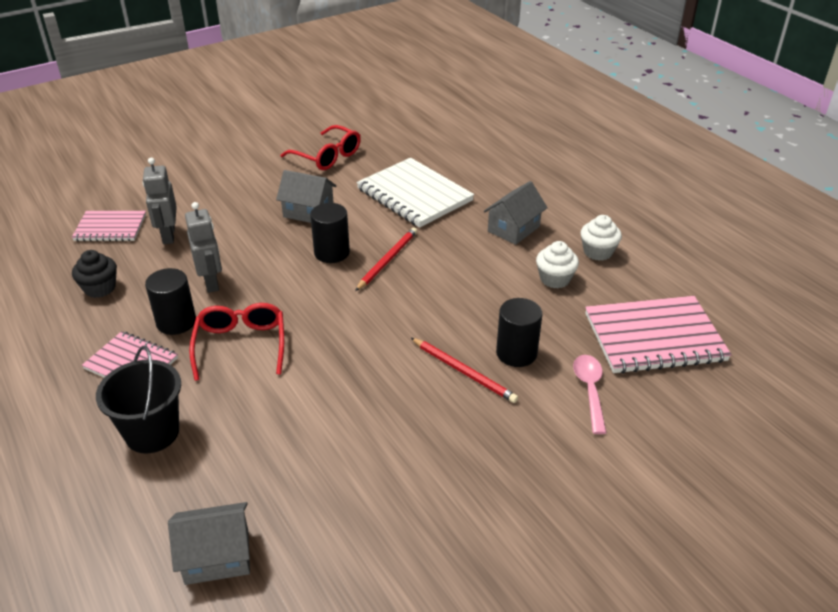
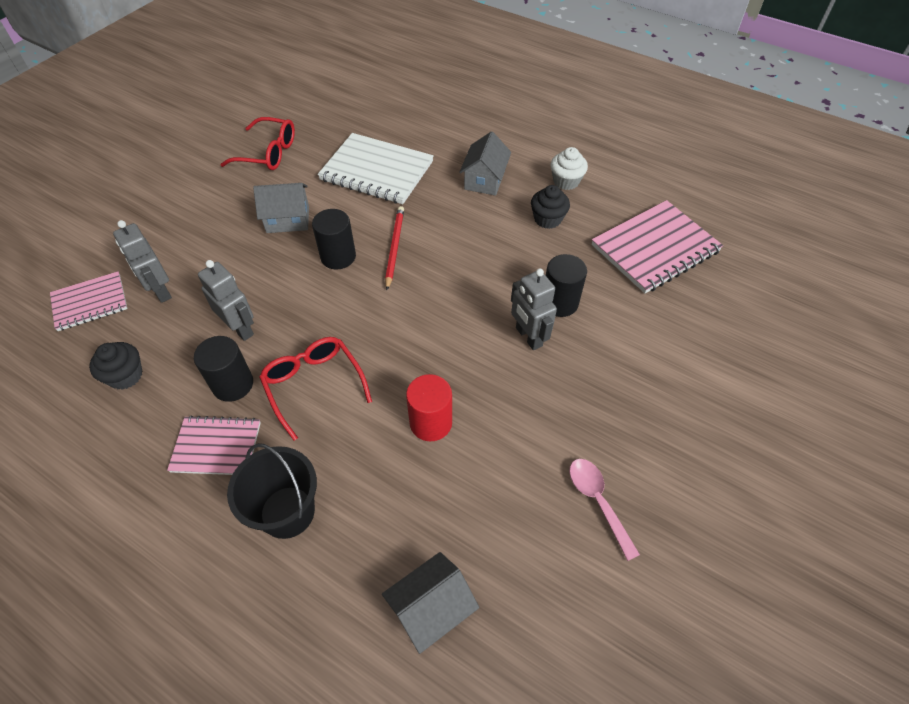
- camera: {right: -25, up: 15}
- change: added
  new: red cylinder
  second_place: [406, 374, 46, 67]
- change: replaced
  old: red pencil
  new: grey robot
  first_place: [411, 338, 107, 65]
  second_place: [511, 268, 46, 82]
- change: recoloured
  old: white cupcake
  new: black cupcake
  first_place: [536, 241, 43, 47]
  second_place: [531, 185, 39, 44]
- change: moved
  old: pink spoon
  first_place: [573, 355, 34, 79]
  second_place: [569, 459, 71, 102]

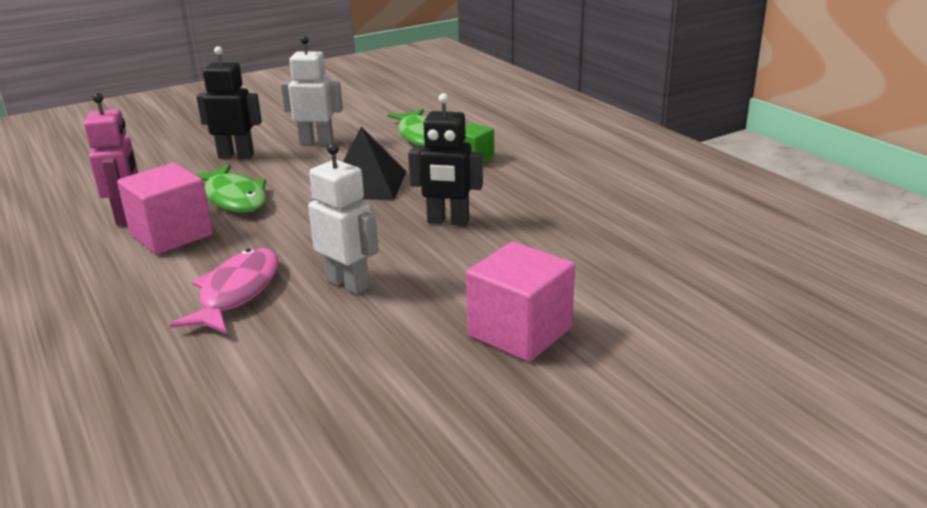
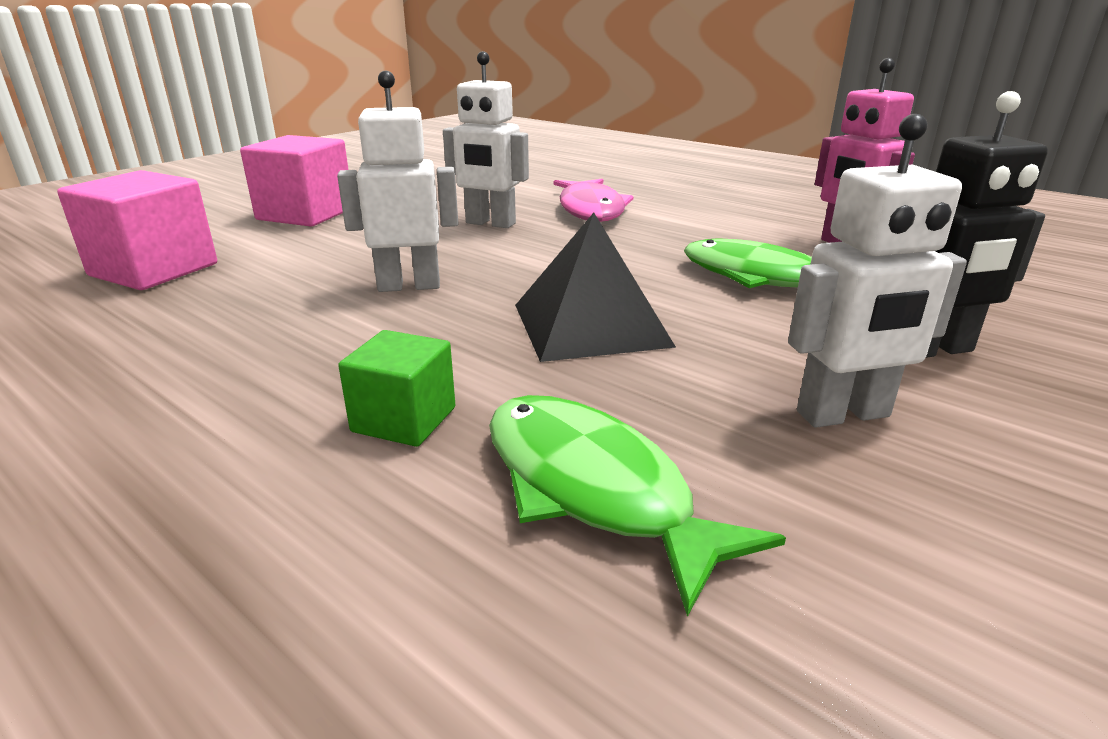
- camera: {right: 160, up: 0}
- change: moved
  old: pink cube
  first_place: [117, 163, 96, 92]
  second_place: [57, 170, 160, 120]
- change: recoloured
  old: black robot
  new: white robot
  first_place: [408, 93, 75, 133]
  second_place: [337, 70, 121, 222]

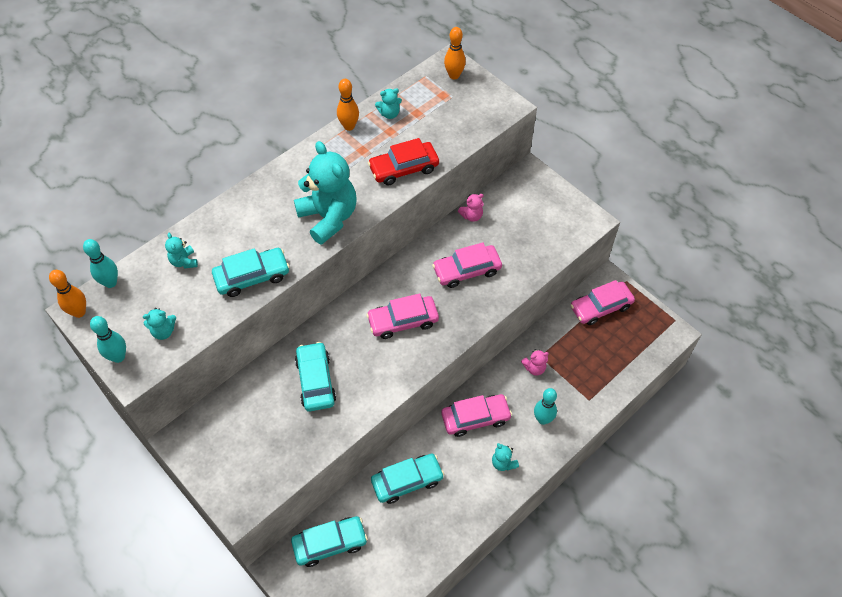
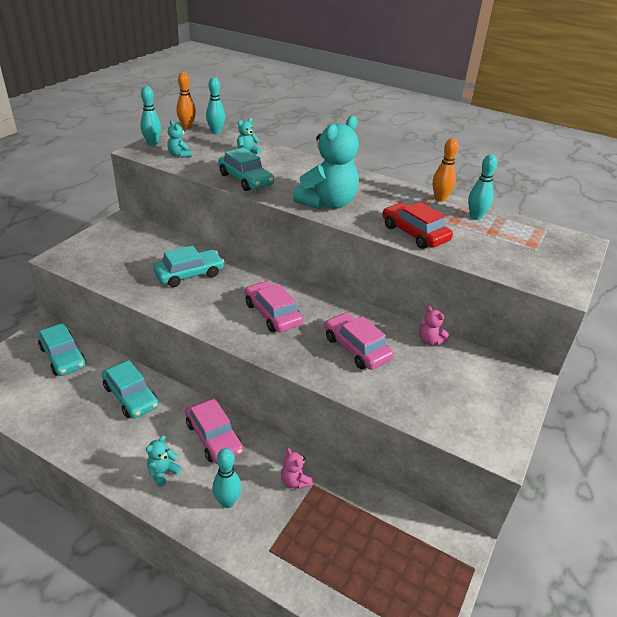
- camera: {right: 70, up: -20}
- change: replaced
  old: turquoise teddy bear
  new: turquoise bowling pin
  first_place: [375, 88, 27, 31]
  second_place: [468, 154, 29, 66]
- change: removed
  old: orange bowling pin
  first_place: [444, 27, 22, 52]
- change: removed
  old: pink car
  first_place: [571, 280, 64, 45]

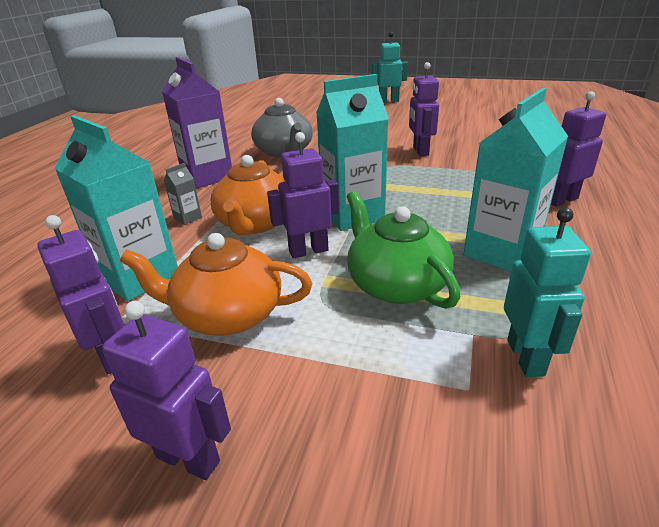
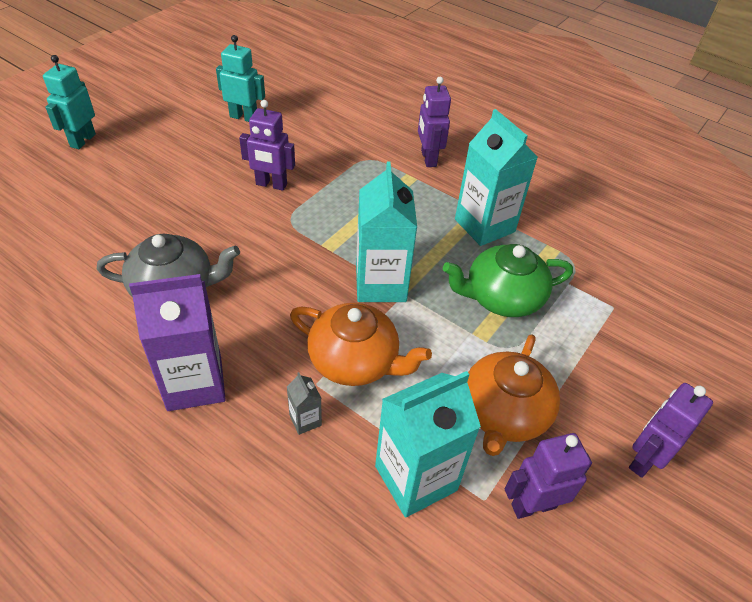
- camera: {right: -75, up: 15}
- change: moved
  old: turquoise robot
  first_place: [504, 207, 87, 170]
  second_place: [216, 35, 49, 87]
- change: removed
  old: purple robot
  first_place: [267, 132, 72, 126]

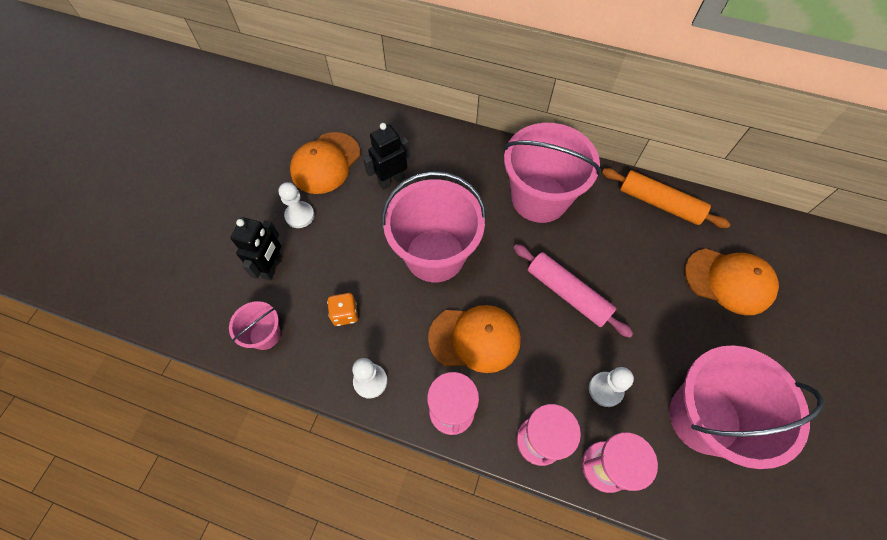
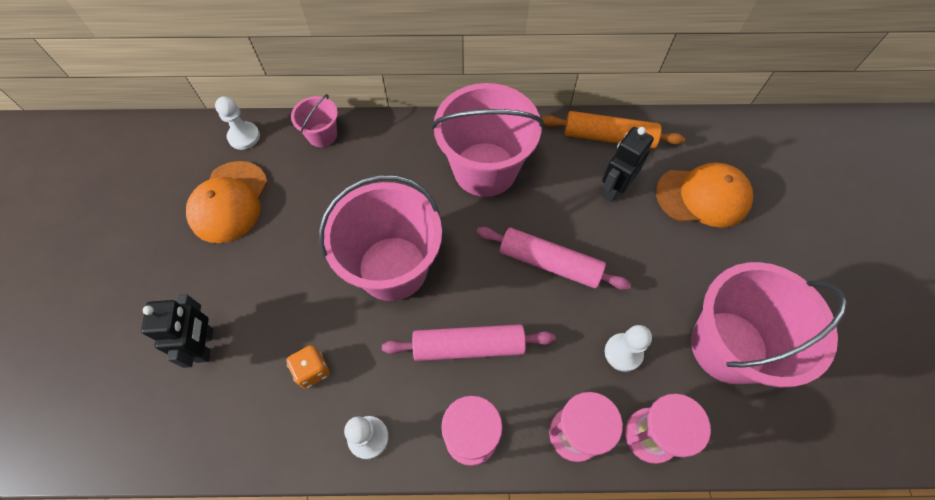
- camera: {right: -20, up: 0}
- change: moved
  old: white pawn
  first_place: [279, 182, 36, 46]
  second_place: [215, 96, 45, 54]
- change: moved
  old: pink bucket
  first_place: [229, 301, 52, 49]
  second_place: [291, 94, 47, 53]
- change: replaced
  old: orange cap
  new: pink rolling pin
  first_place: [428, 305, 93, 68]
  second_place: [382, 324, 174, 37]
- change: moved
  old: black robot
  first_place: [363, 123, 47, 67]
  second_place: [602, 127, 52, 75]

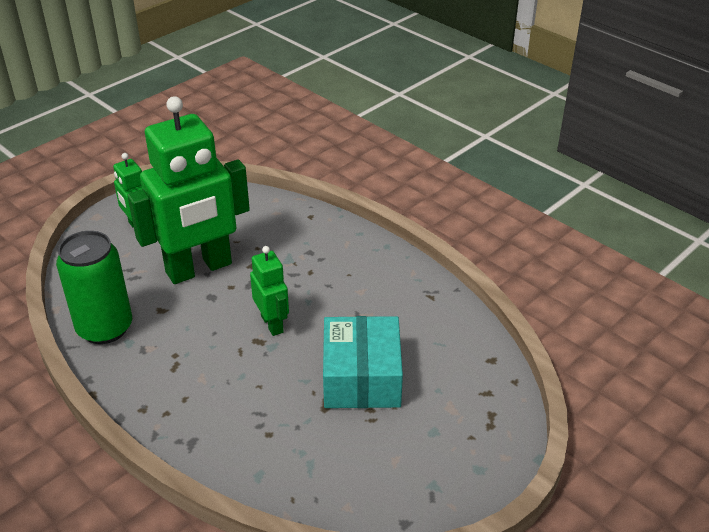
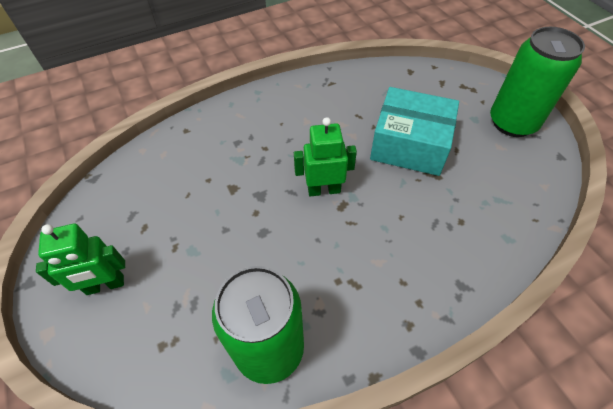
- camera: {right: -70, up: 15}
- change: added
  new: green can
  second_place: [490, 27, 95, 110]
- change: removed
  old: green robot
  first_place: [127, 96, 123, 188]

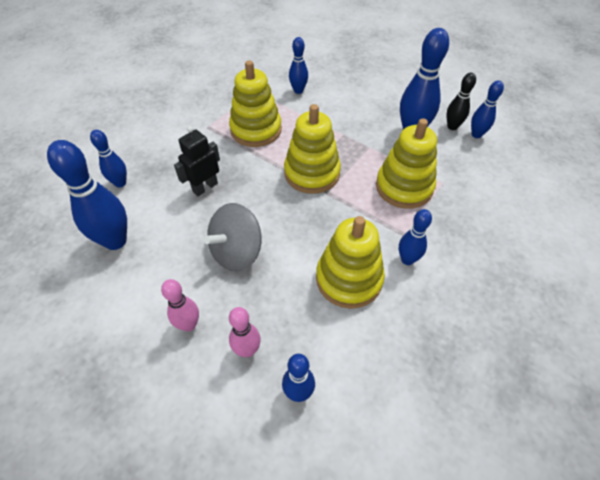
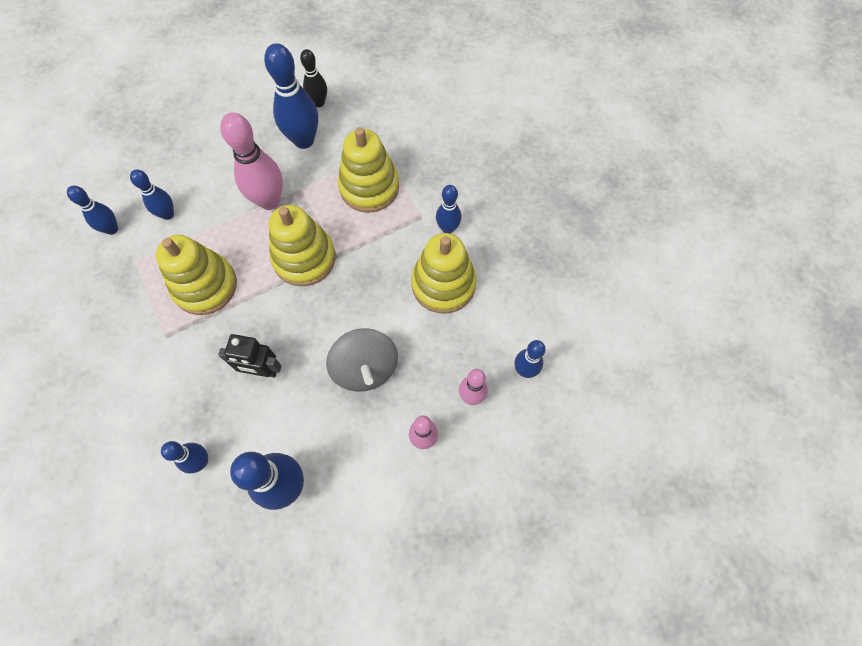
- camera: {right: -65, up: 15}
- change: moved
  old: blue bowling pin
  first_place: [471, 80, 33, 58]
  second_place: [67, 186, 51, 49]
- change: turned
  old: black robot
  first_place: [174, 126, 46, 70]
  second_place: [218, 334, 63, 43]
  degrees: -60
- change: added
  new: pink bowling pin
  second_place: [220, 112, 63, 98]

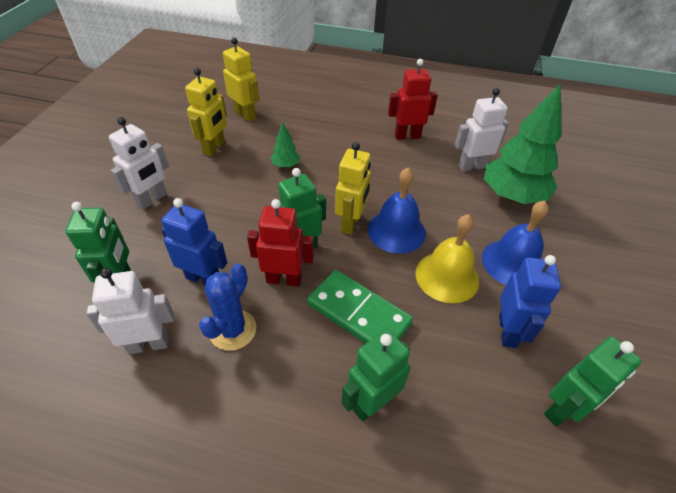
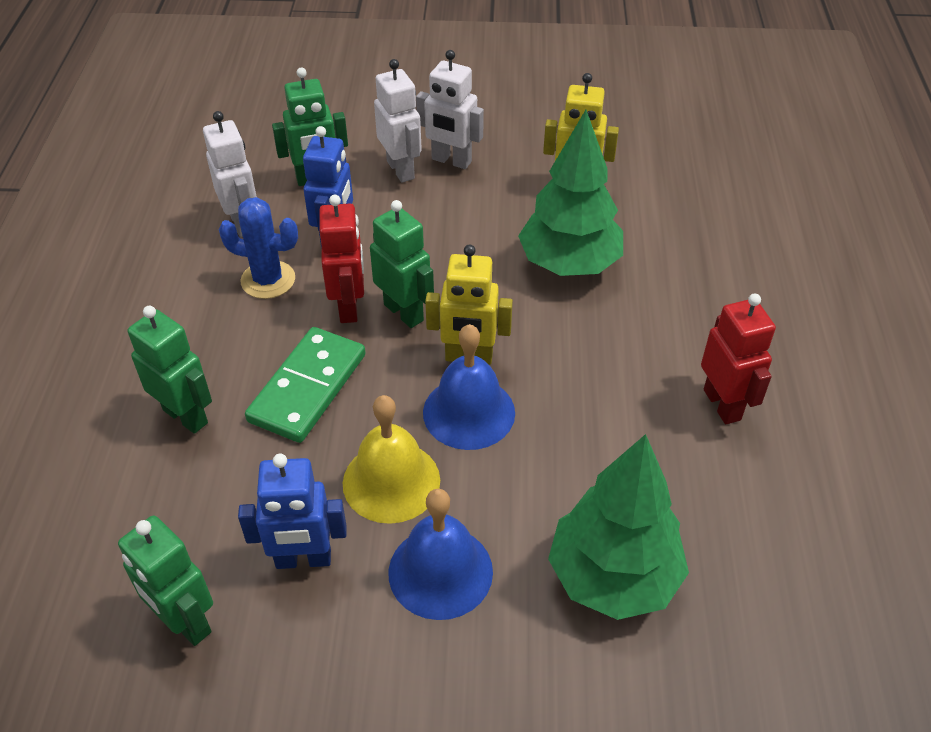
- camera: {right: 80, up: 0}
- change: moved
  old: white robot
  first_place: [455, 88, 54, 83]
  second_place: [374, 59, 48, 124]
- change: resized
  old: green tree
  first_place: [271, 122, 29, 46]
  second_place: [518, 110, 105, 166]
  factor: 2.28
- change: removed
  old: yellow robot
  first_place: [223, 37, 36, 85]

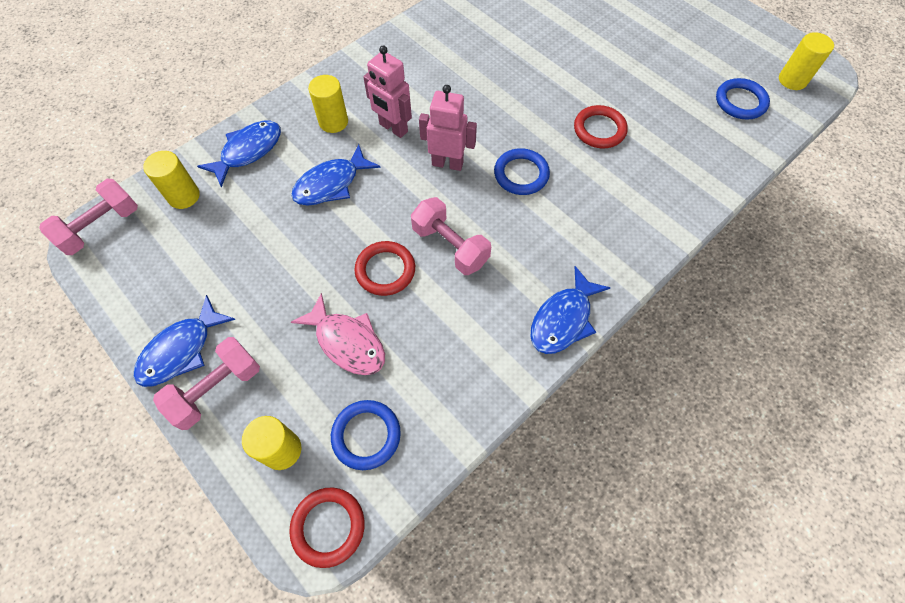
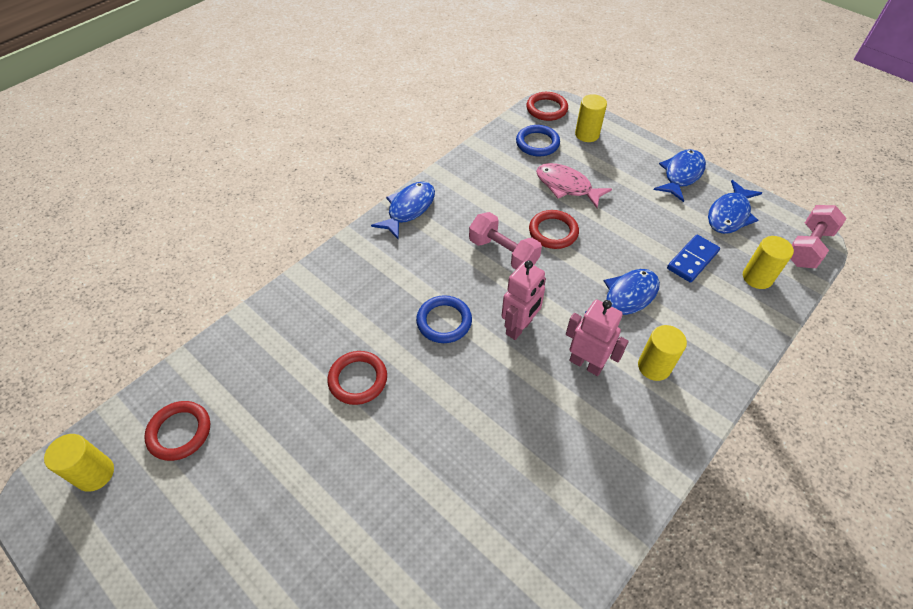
- camera: {right: 175, up: -10}
- change: recoloured
  old: blue ring
  new: red ring
  first_place: [716, 78, 54, 42]
  second_place: [144, 401, 66, 60]
- change: turned
  old: pink robot
  first_place: [419, 85, 58, 86]
  second_place: [501, 260, 45, 80]
  degrees: -60
- change: added
  new: blue domino
  second_place: [667, 235, 53, 48]
- change: moved
  old: blue fish
  first_place: [197, 121, 84, 66]
  second_place: [708, 180, 54, 54]
- change: removed
  old: pink dumbbell
  first_place: [153, 337, 107, 93]

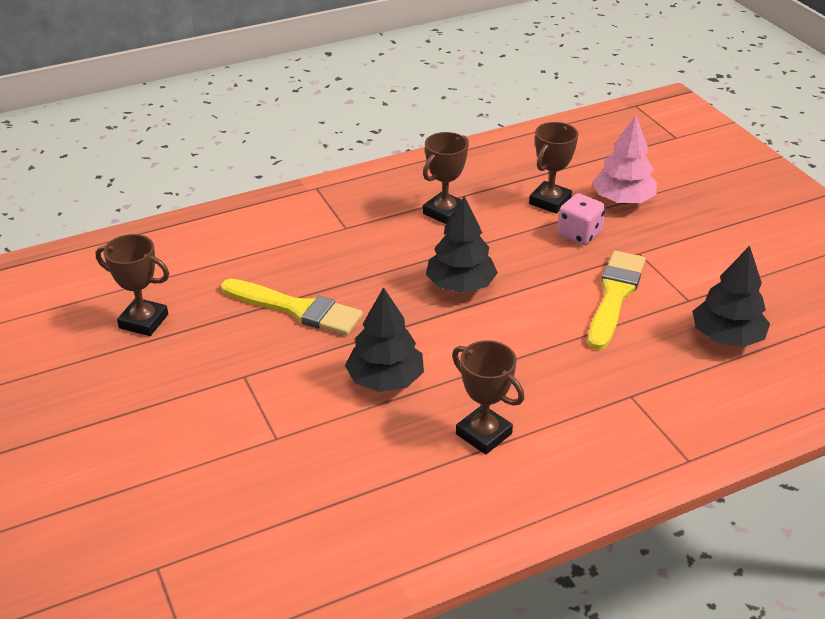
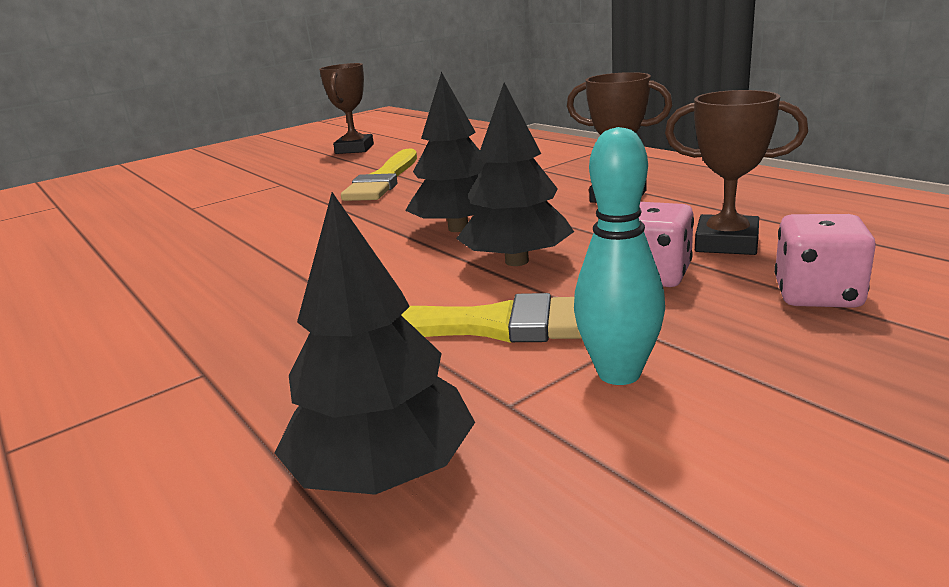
- camera: {right: 80, up: -15}
- change: moved
  old: black tree
  first_place: [345, 287, 79, 105]
  second_place: [456, 82, 118, 184]
- change: added
  new: turquoise bowling pin
  second_place: [574, 127, 91, 258]
- change: replaced
  old: pink tree
  new: pink dice
  first_place: [592, 115, 65, 89]
  second_place: [774, 214, 102, 94]
- change: removed
  old: brown trophy
  first_place: [452, 340, 72, 115]

